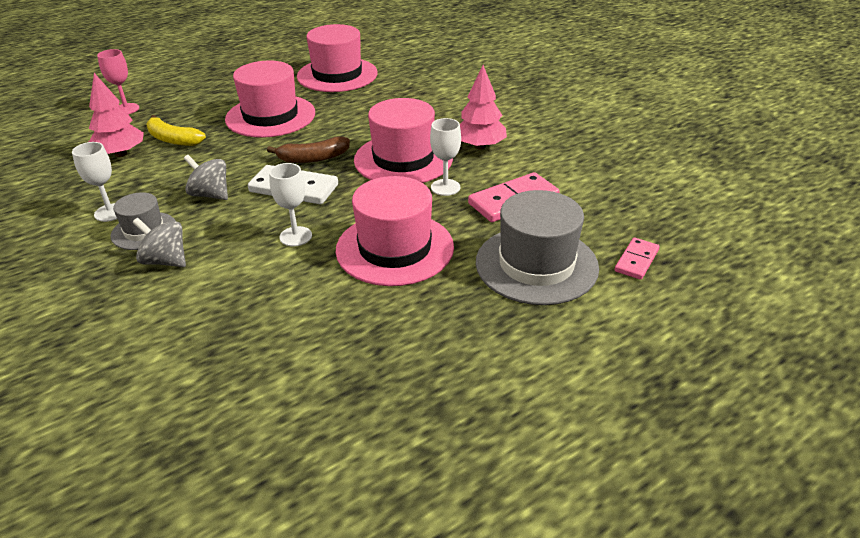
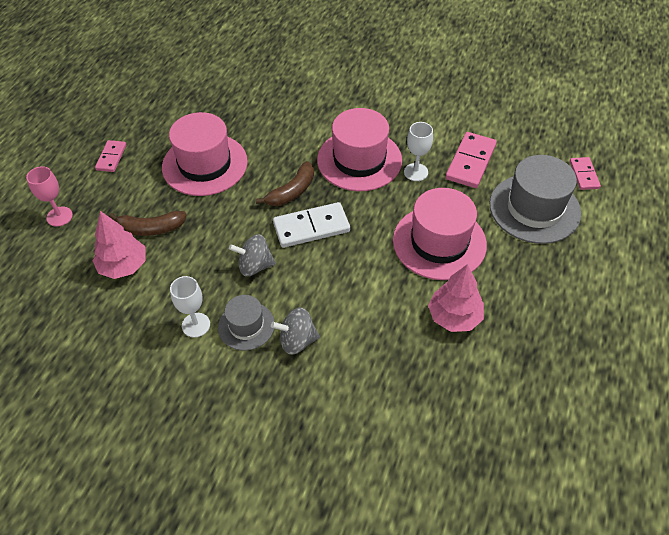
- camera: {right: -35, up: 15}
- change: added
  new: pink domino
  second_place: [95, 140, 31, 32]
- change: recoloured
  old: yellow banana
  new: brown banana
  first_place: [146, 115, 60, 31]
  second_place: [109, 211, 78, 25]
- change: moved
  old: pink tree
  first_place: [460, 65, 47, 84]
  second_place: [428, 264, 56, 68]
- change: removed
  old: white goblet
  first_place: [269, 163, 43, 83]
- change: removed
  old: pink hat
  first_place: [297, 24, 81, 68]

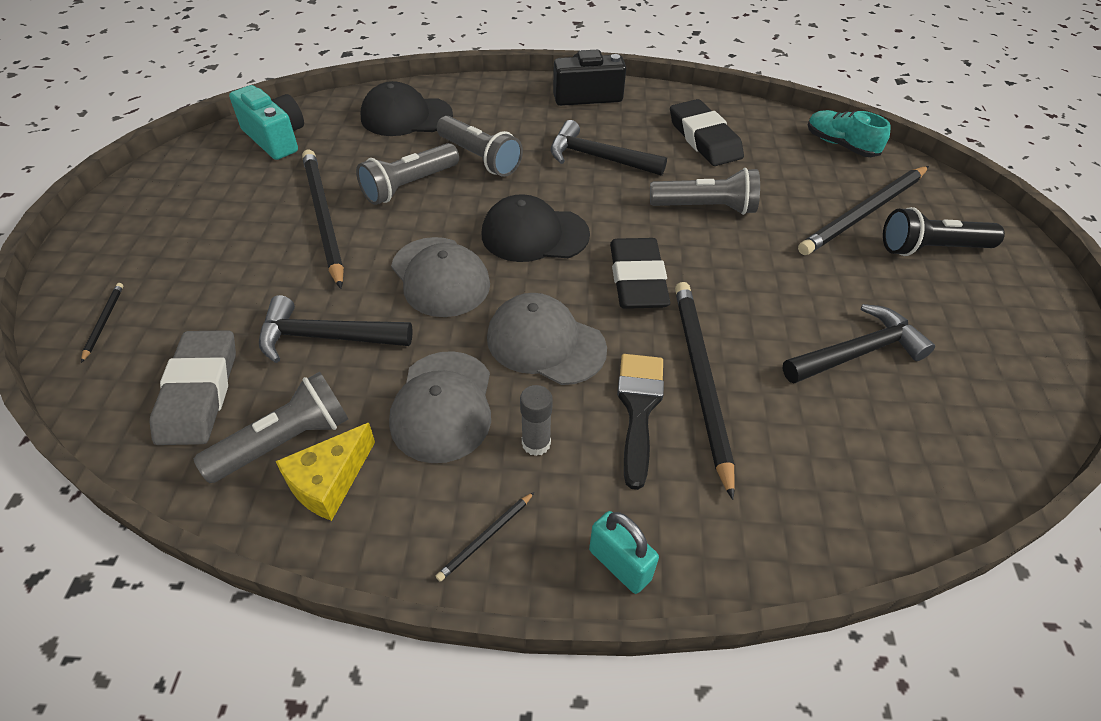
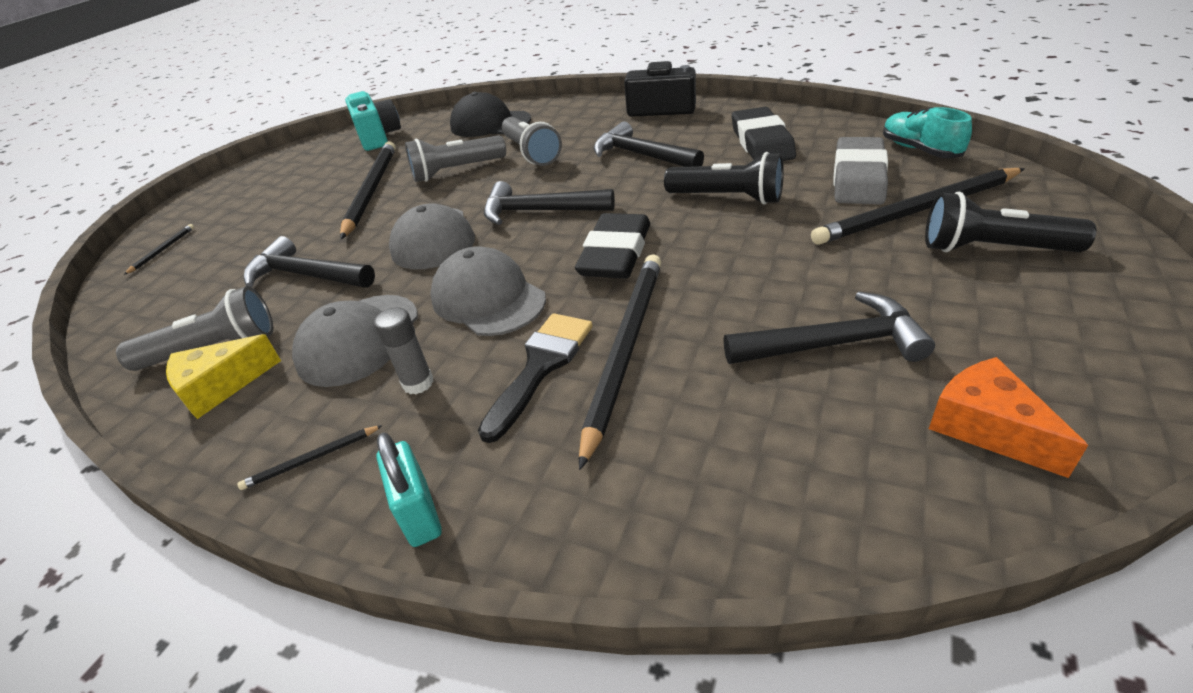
- camera: {right: 25, up: -10}
- change: replaced
  old: black cap
  new: black hammer
  first_place: [482, 194, 108, 68]
  second_place: [484, 181, 131, 44]
- change: recoloured
  old: grey flashlight
  new: black flashlight
  first_place: [650, 168, 110, 47]
  second_place: [664, 152, 120, 53]
- change: moved
  old: grey eraser
  first_place: [150, 330, 86, 115]
  second_place: [833, 137, 55, 68]
- change: added
  new: orange cheese
  second_place: [929, 357, 159, 121]

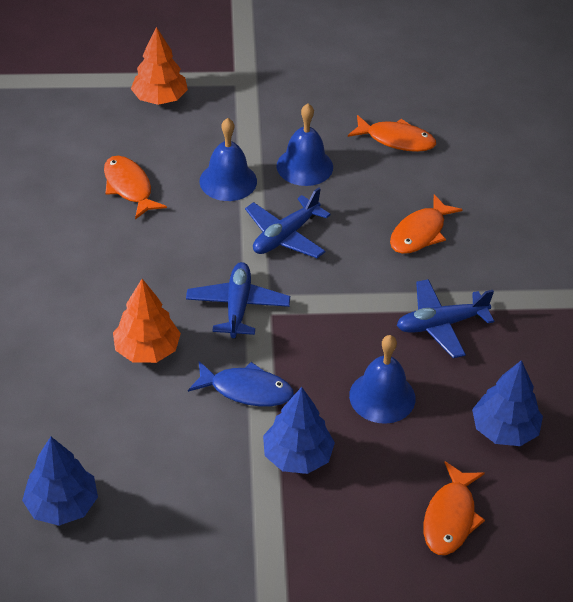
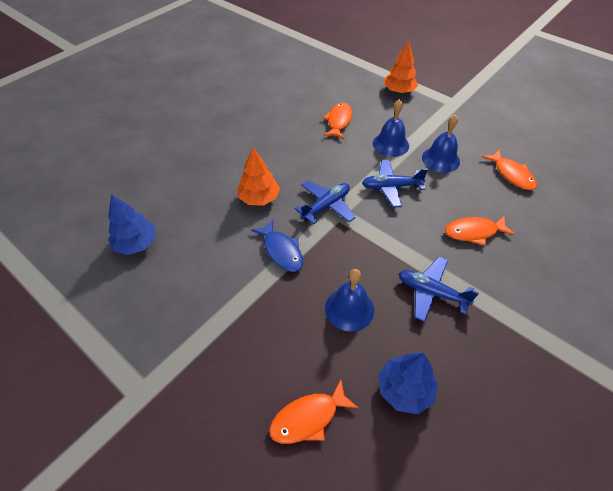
- camera: {right: 45, up: 5}
- change: removed
  old: blue tree
  first_place: [263, 387, 72, 87]

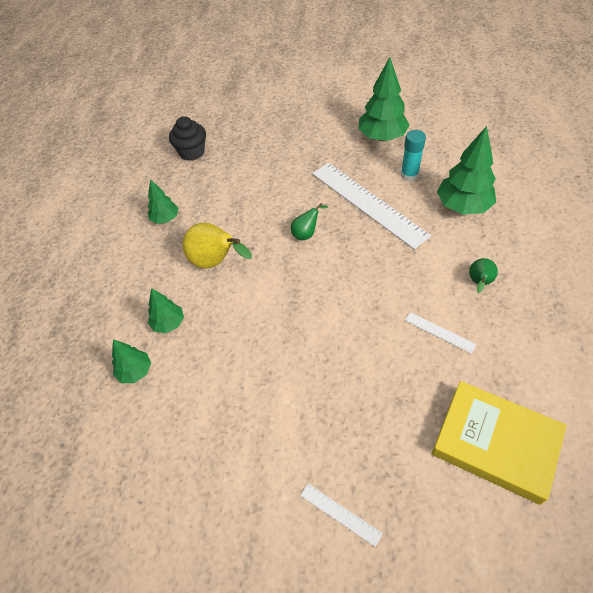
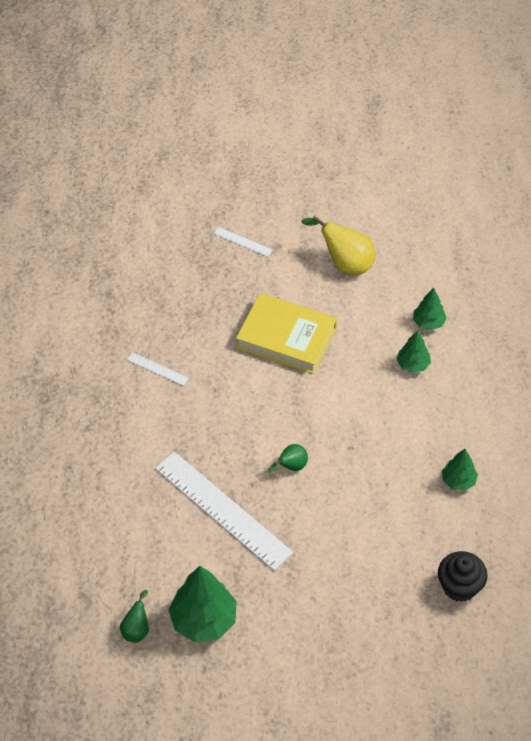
- camera: {right: 170, up: 0}
- change: moved
  old: green pear
  first_place: [469, 258, 29, 35]
  second_place: [120, 590, 29, 52]
- change: moved
  old: yellow book
  first_place: [432, 381, 135, 124]
  second_place: [236, 293, 101, 81]
- change: moved
  old: yellow pear
  first_place: [182, 223, 70, 46]
  second_place: [301, 216, 74, 59]
- change: removed
  old: turquoise glue stick
  first_place: [401, 130, 25, 52]
- change: removed
  old: green tree
  first_place: [437, 126, 59, 89]

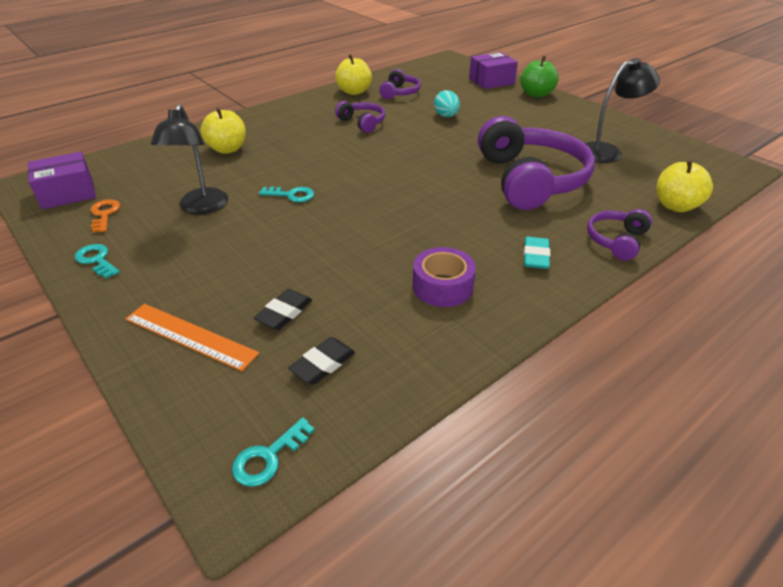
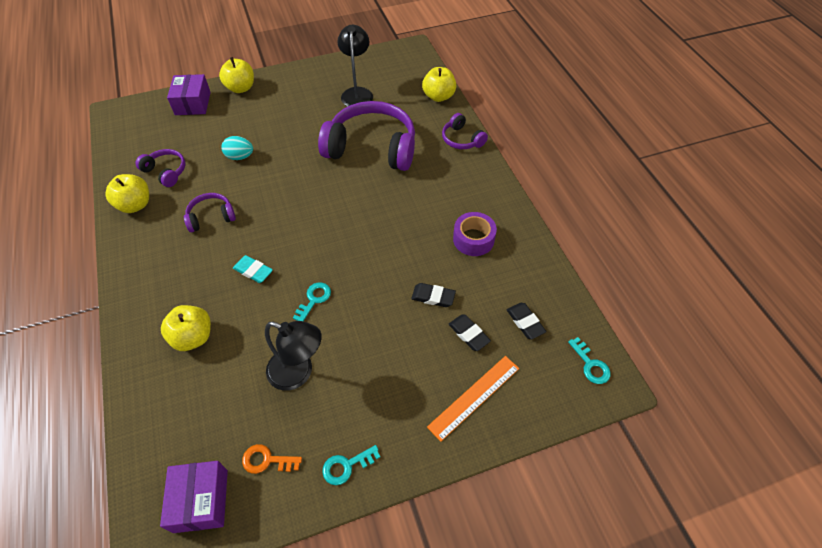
- camera: {right: -70, up: 15}
- change: recoloured
  old: green apple
  new: yellow apple
  first_place: [521, 56, 37, 42]
  second_place: [219, 57, 35, 36]
- change: moved
  old: turquoise eraser
  first_place: [523, 237, 27, 32]
  second_place: [233, 255, 40, 28]
- change: added
  new: black eraser
  second_place: [411, 283, 45, 24]

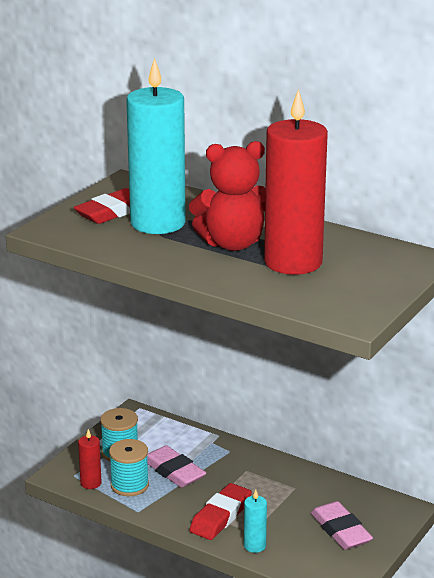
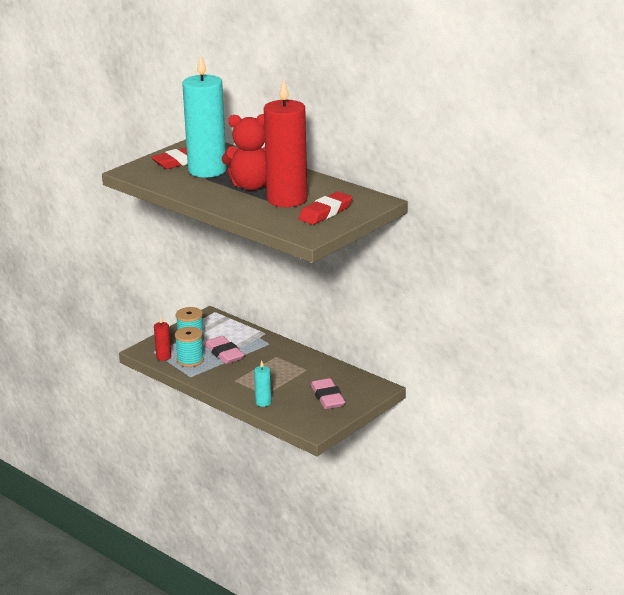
- camera: {right: 10, up: 0}
- change: moved
  old: red eraser
  first_place: [189, 483, 63, 57]
  second_place: [298, 192, 54, 33]

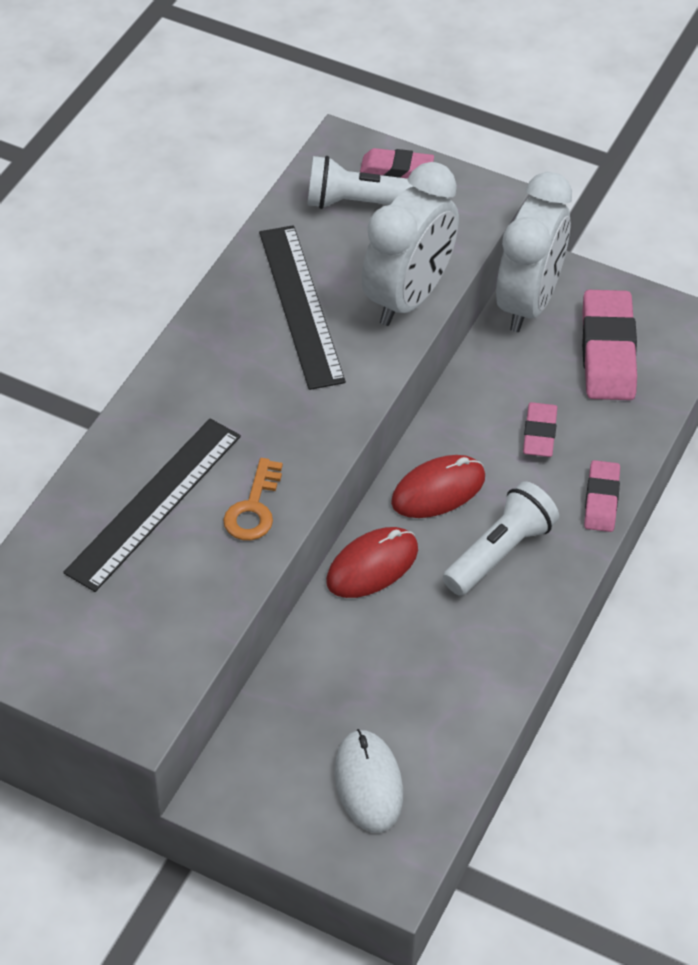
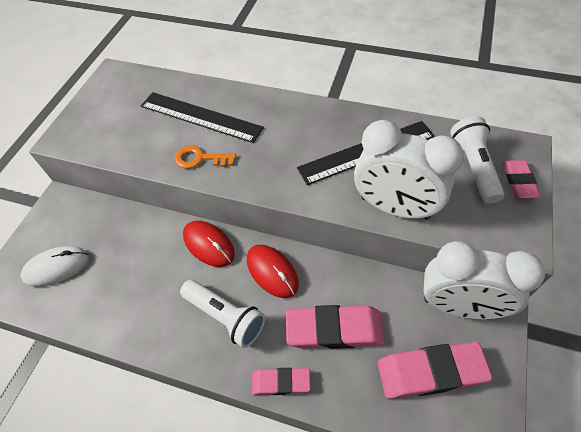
- camera: {right: 85, up: 5}
- change: resized
  old: pink eraser
  first_place: [523, 402, 34, 55]
  second_place: [286, 305, 99, 44]
  factor: 1.73

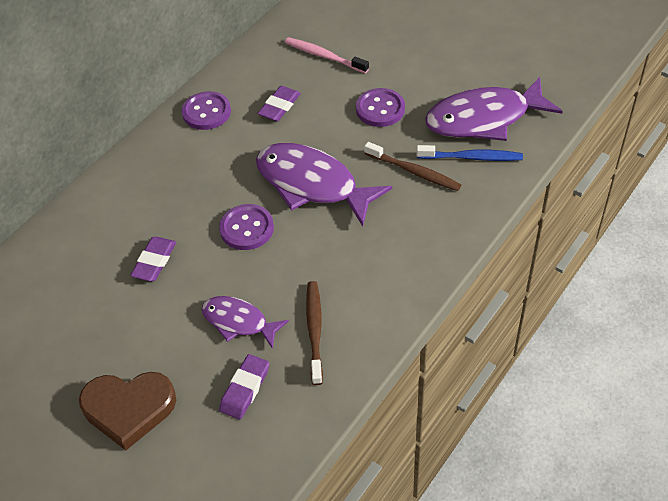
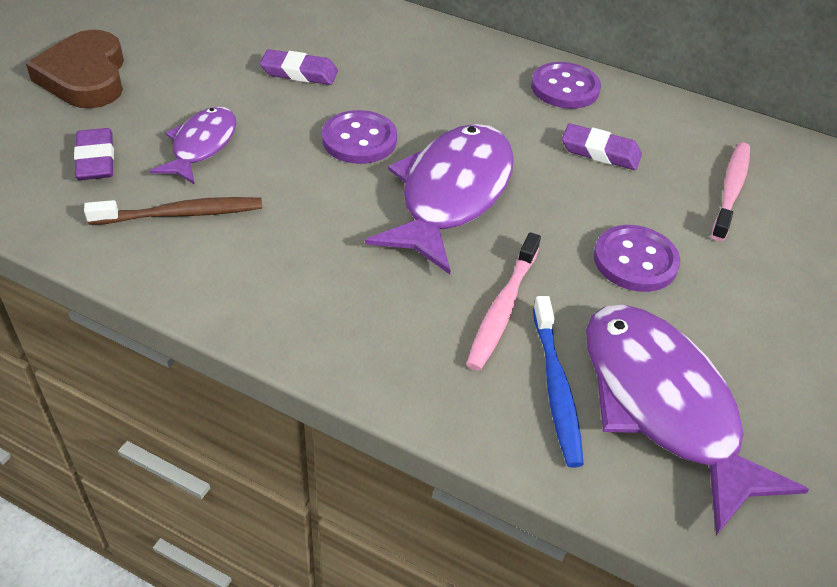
- camera: {right: 75, up: -5}
- change: turned
  old: purple eraser
  first_place: [219, 354, 50, 66]
  second_place: [74, 128, 40, 52]
  degrees: 60
- change: recoloured
  old: brown toothbrush
  new: pink toothbrush
  first_place: [364, 142, 97, 49]
  second_place: [467, 232, 74, 139]

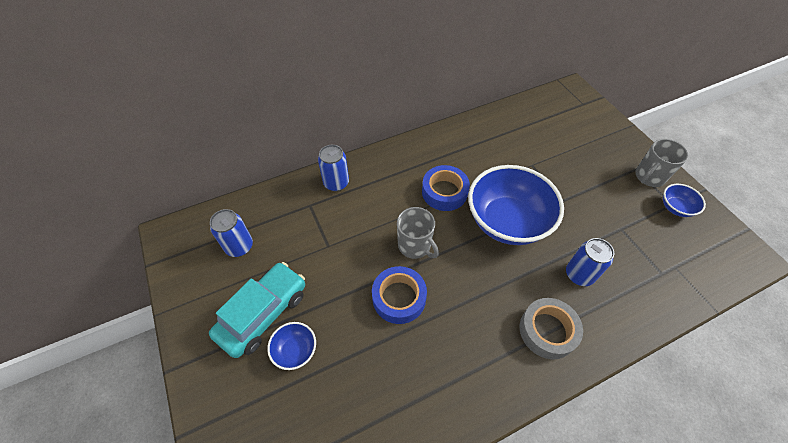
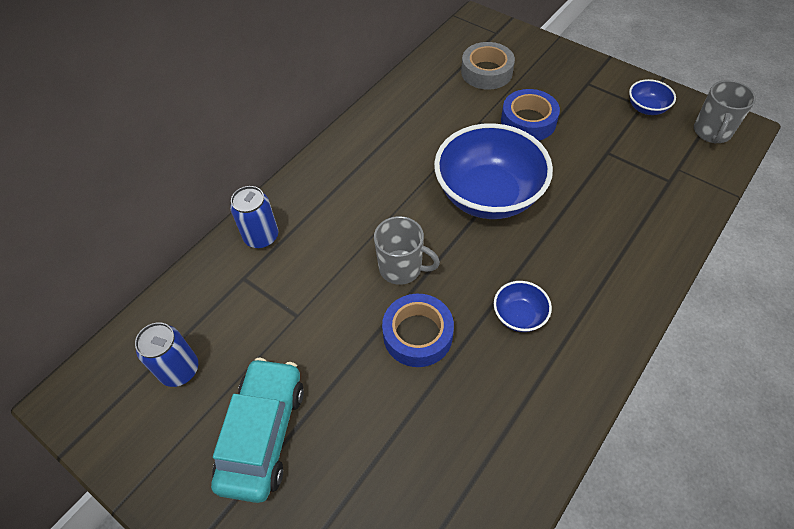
- camera: {right: -25, up: 0}
- change: moved
  old: grey tape
  first_place: [520, 298, 63, 61]
  second_place: [461, 42, 54, 48]
- change: moved
  old: blue bowl
  first_place: [267, 322, 49, 48]
  second_place: [494, 281, 58, 51]
- change: moved
  old: blue tape
  first_place: [422, 165, 48, 46]
  second_place: [501, 89, 59, 52]
- change: moved
  old: grey mug
  first_place: [635, 139, 53, 48]
  second_place: [694, 80, 62, 64]
- change: removed
  old: blue can
  first_place: [566, 238, 48, 48]

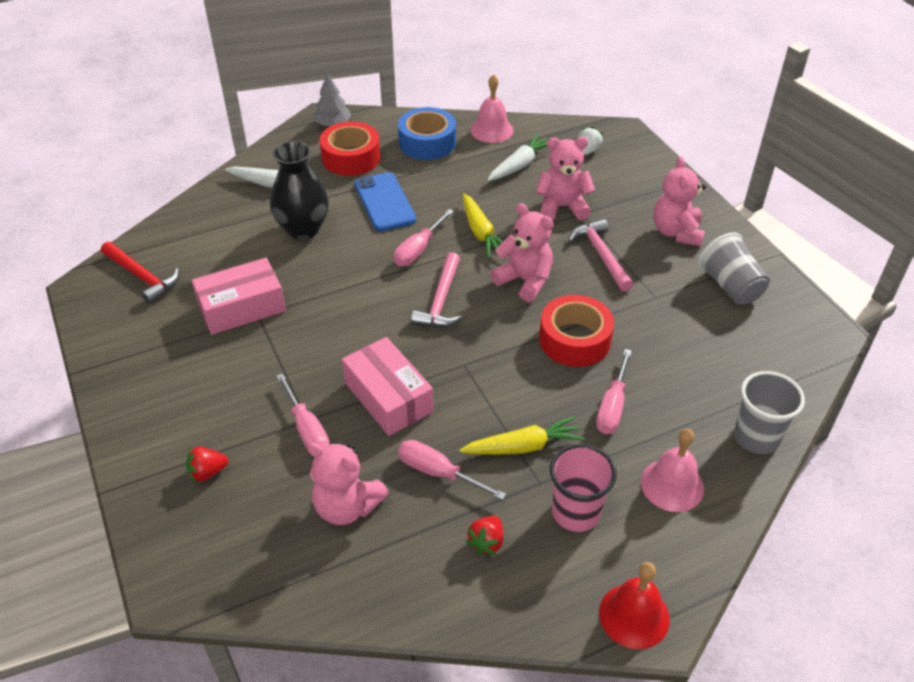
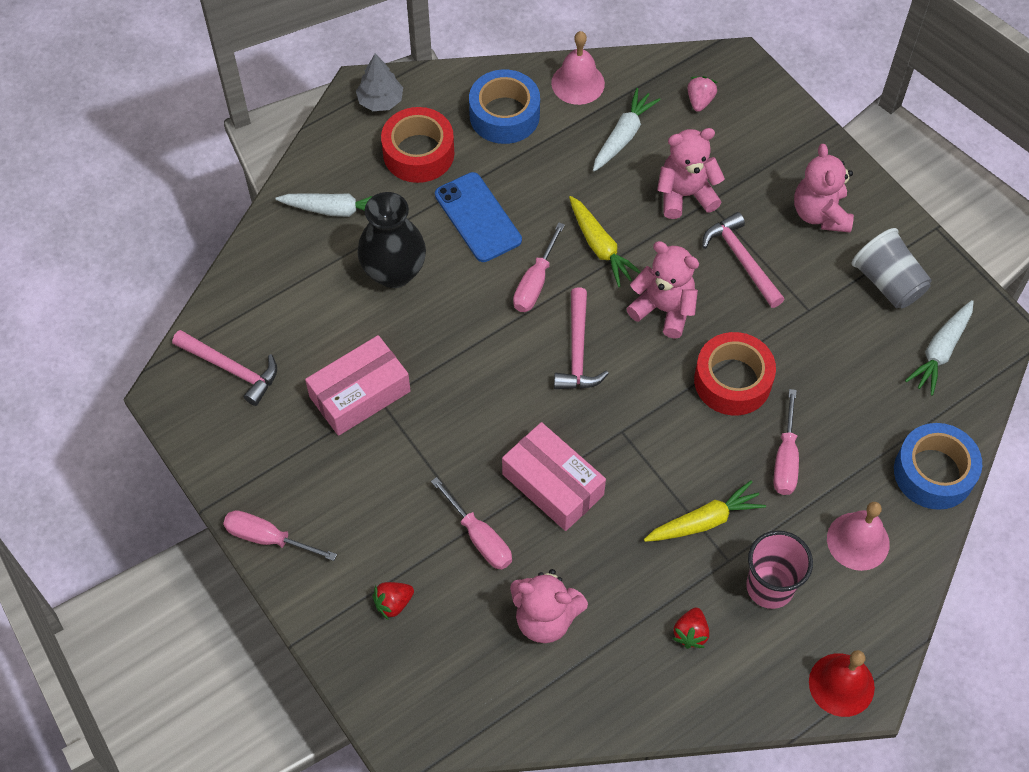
- camera: {right: -10, up: 15}
- change: recoloured
  old: red hammer
  new: pink hammer
  first_place: [101, 242, 78, 62]
  second_place: [172, 330, 105, 76]
- change: moved
  old: pink screwdriver
  first_place: [398, 440, 108, 60]
  second_place: [223, 510, 114, 51]
- change: recoloured
  old: white strawberry
  new: pink strawberry
  first_place: [578, 126, 25, 29]
  second_place: [687, 76, 30, 36]
- change: replaced
  old: grey cup
  new: blue tape
  first_place: [734, 371, 71, 83]
  second_place: [894, 423, 88, 87]
- change: added
  new: white carrot
  second_place: [905, 300, 69, 96]

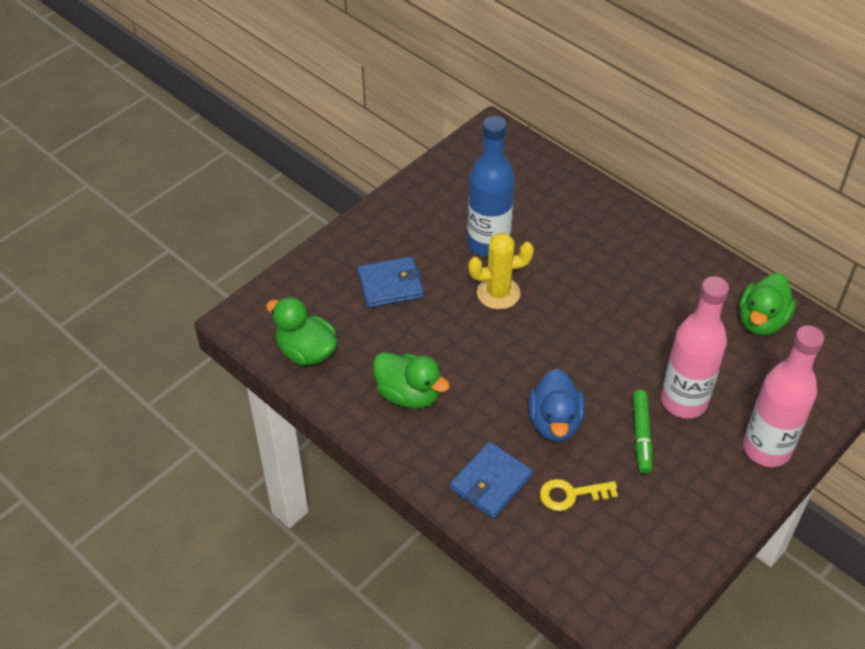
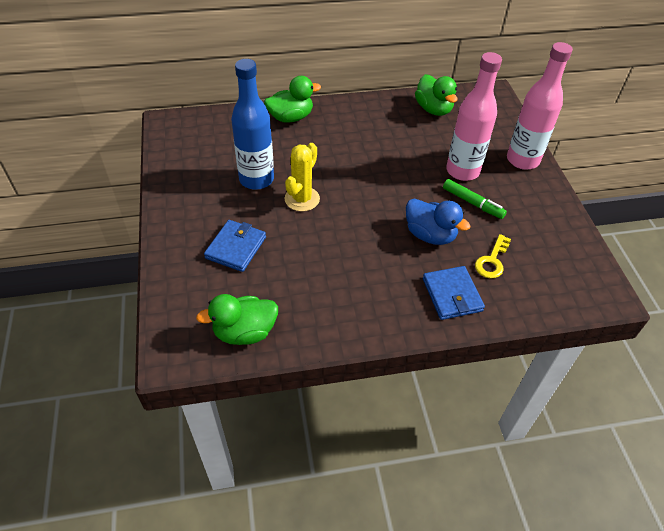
- camera: {right: -55, up: 0}
- change: moved
  old: green duck
  first_place: [373, 352, 77, 57]
  second_place: [264, 76, 57, 47]

